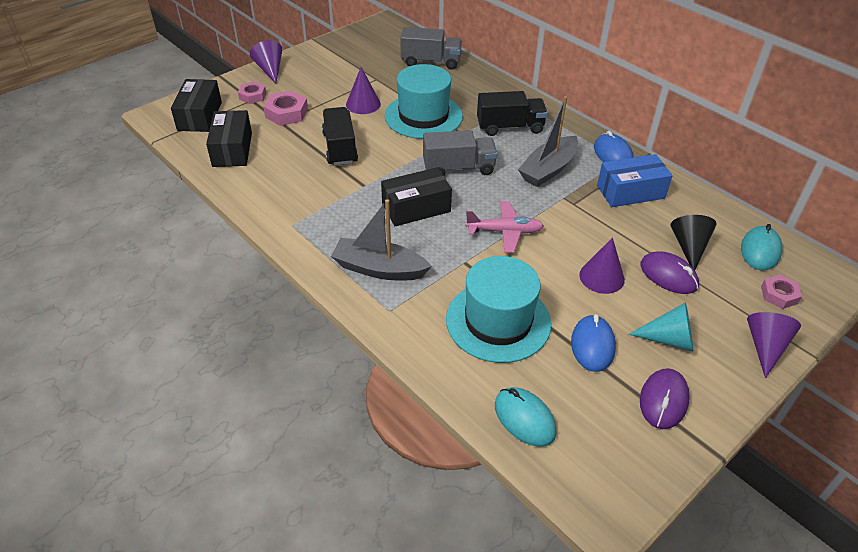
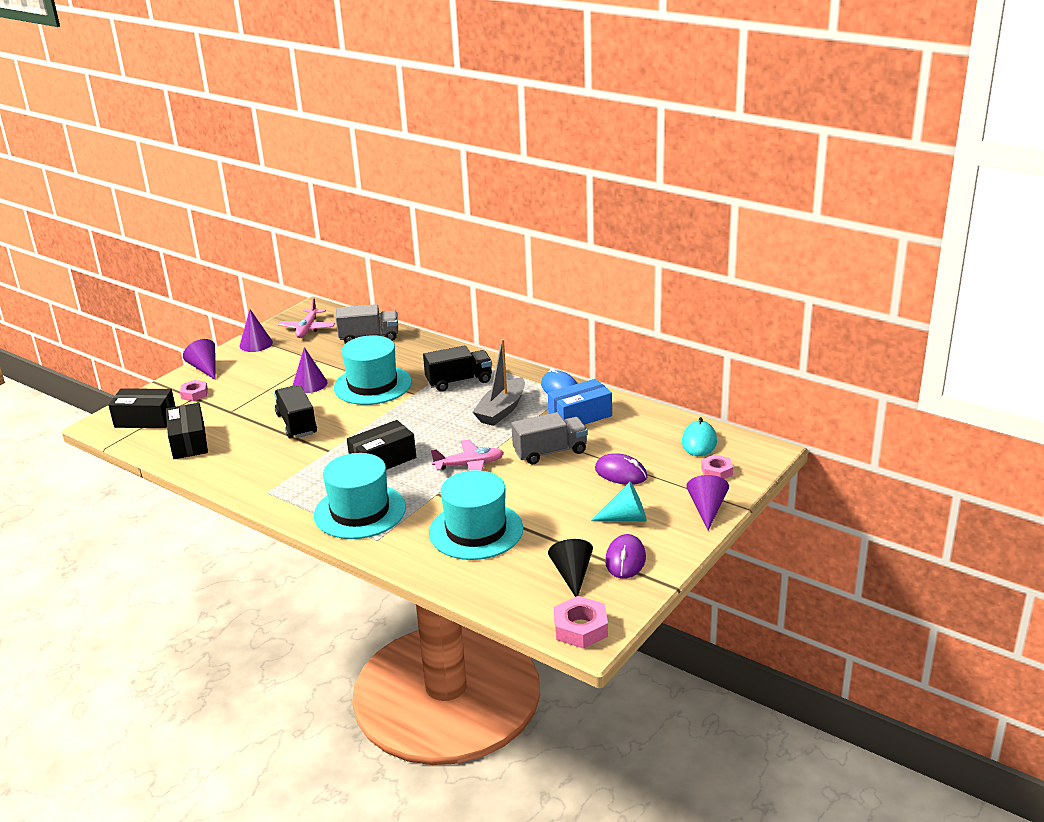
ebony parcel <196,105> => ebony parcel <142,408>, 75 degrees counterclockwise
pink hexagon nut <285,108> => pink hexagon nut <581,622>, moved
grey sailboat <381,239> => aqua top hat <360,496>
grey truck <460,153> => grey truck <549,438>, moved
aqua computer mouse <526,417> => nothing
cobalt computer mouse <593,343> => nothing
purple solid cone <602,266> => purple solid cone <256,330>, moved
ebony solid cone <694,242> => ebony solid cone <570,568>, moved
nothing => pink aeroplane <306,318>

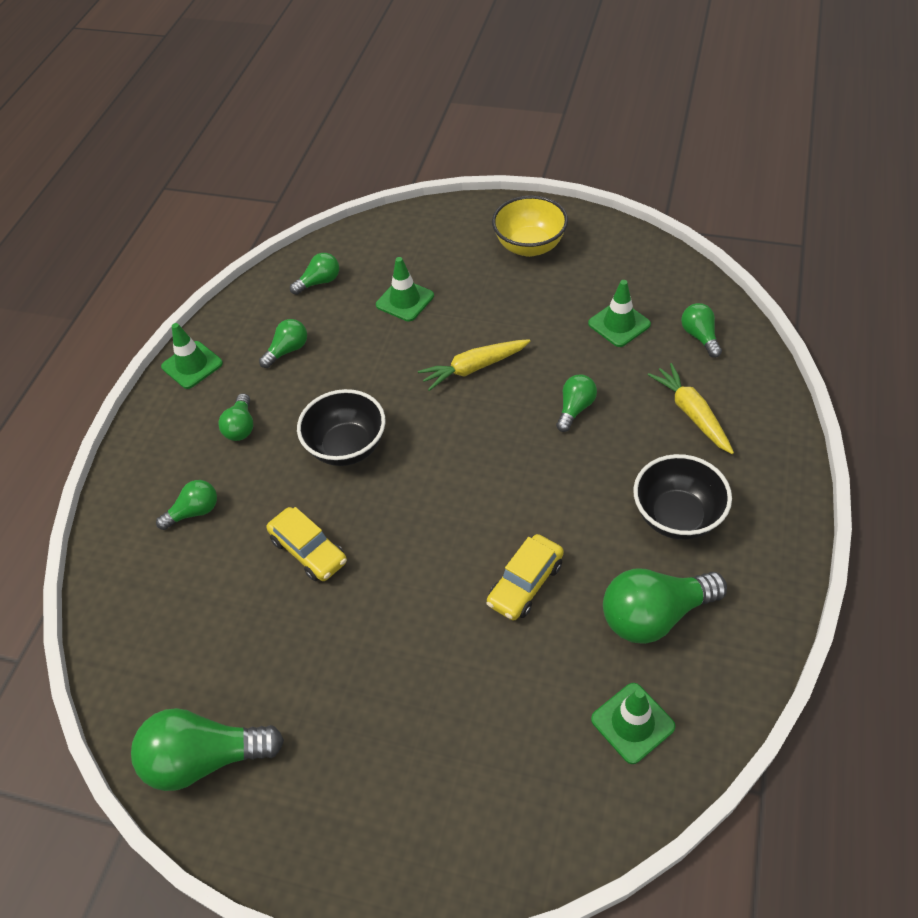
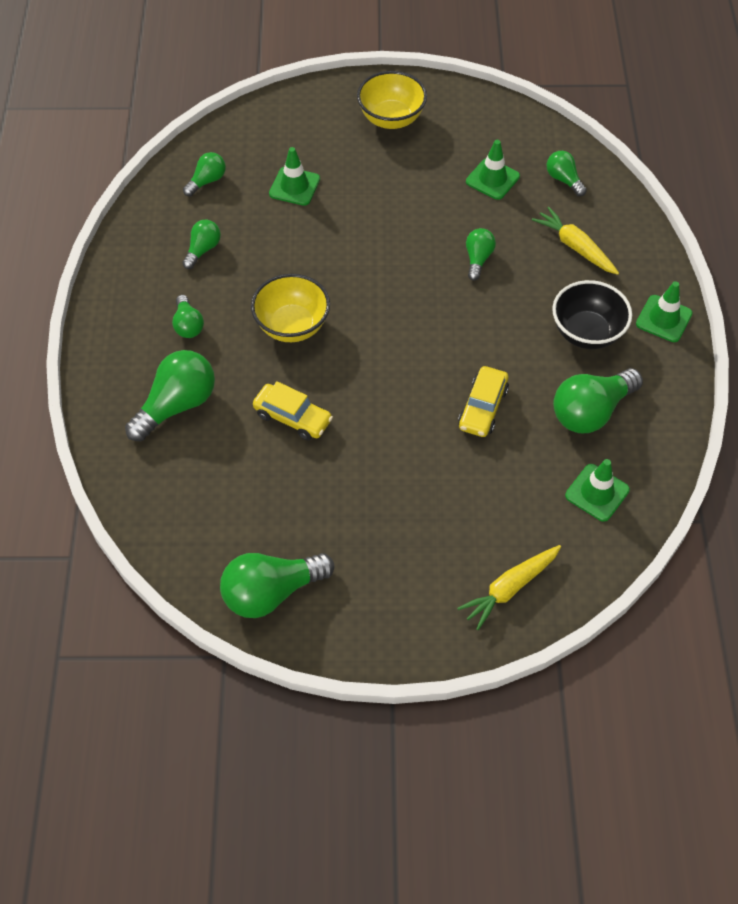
emerald lightbulb <186,505> => emerald lightbulb <170,395>, x1.81
emerald safety cone <192,356> => emerald safety cone <664,311>, moved
ebony deep dish <341,427> => golden deep dish <290,308>
golden carrot <474,365> => golden carrot <509,587>, moved

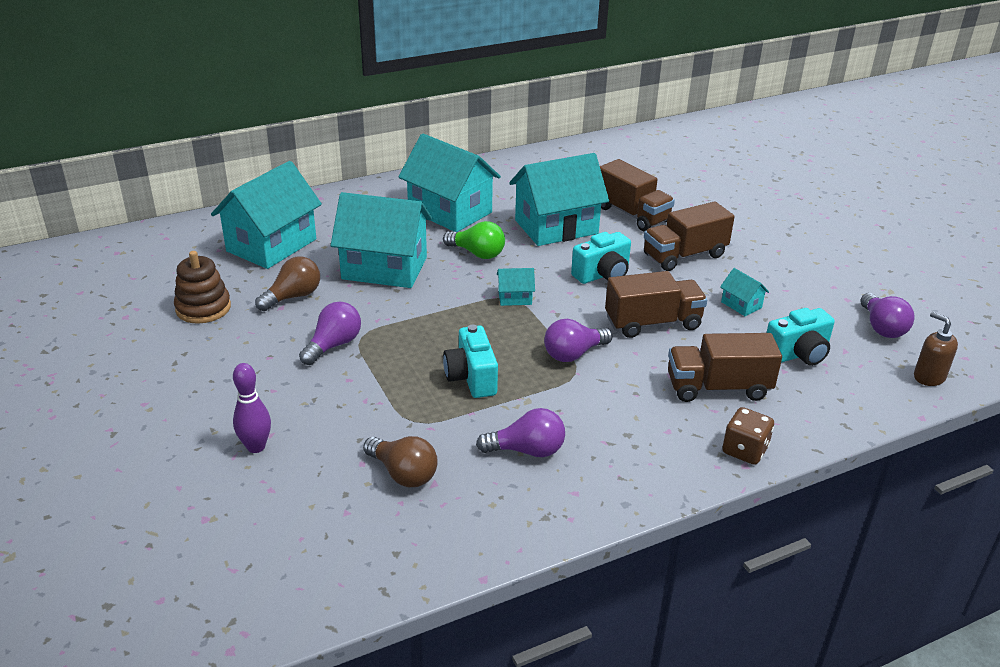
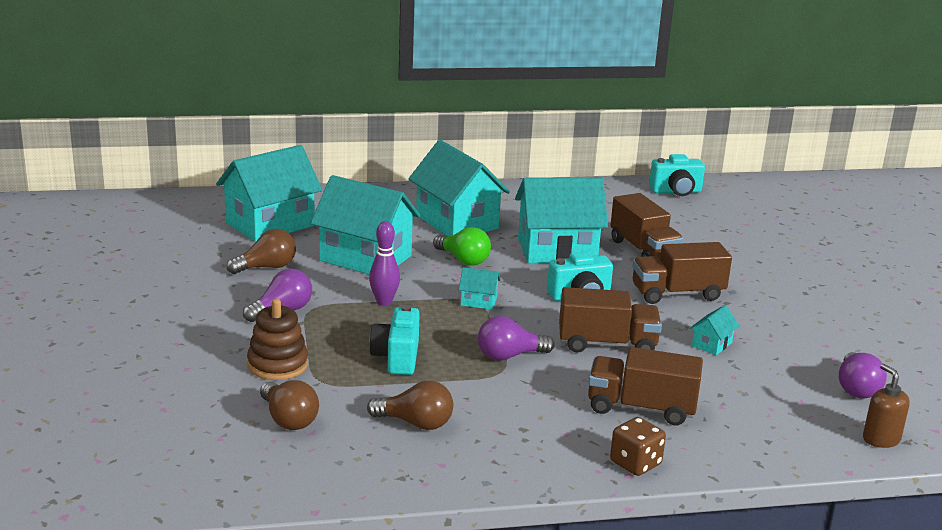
dark brown stacking toy <202,287> => dark brown stacking toy <277,339>, moved
purple bowling pin <252,408> => purple bowling pin <384,263>, moved
purple lightbulb <520,432> => dark brown lightbulb <410,405>
aqua cottage <744,292> => aqua cottage <714,330>, 60 degrees clockwise
aqua camera <800,337> => aqua camera <677,175>, moved

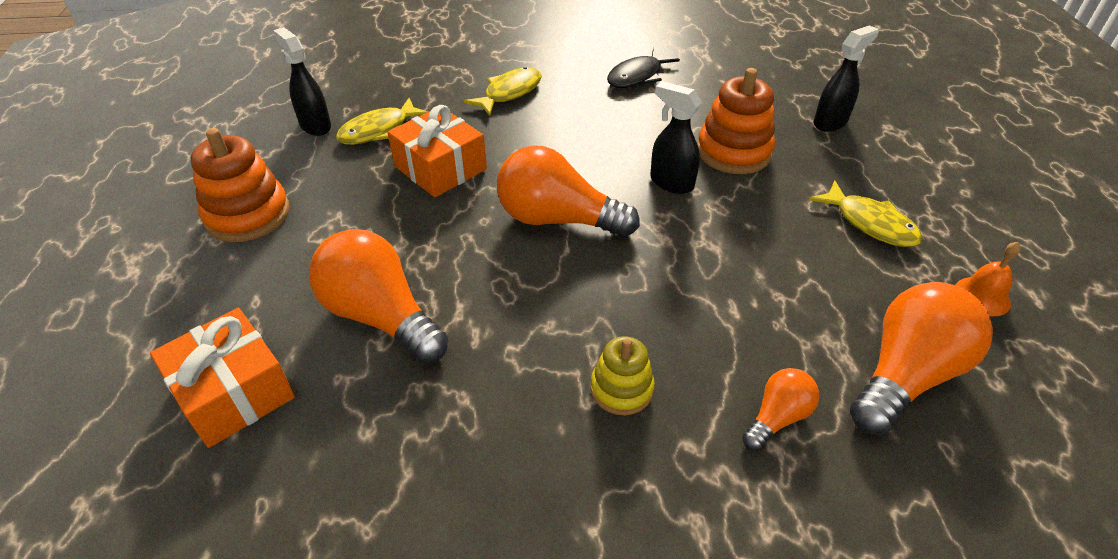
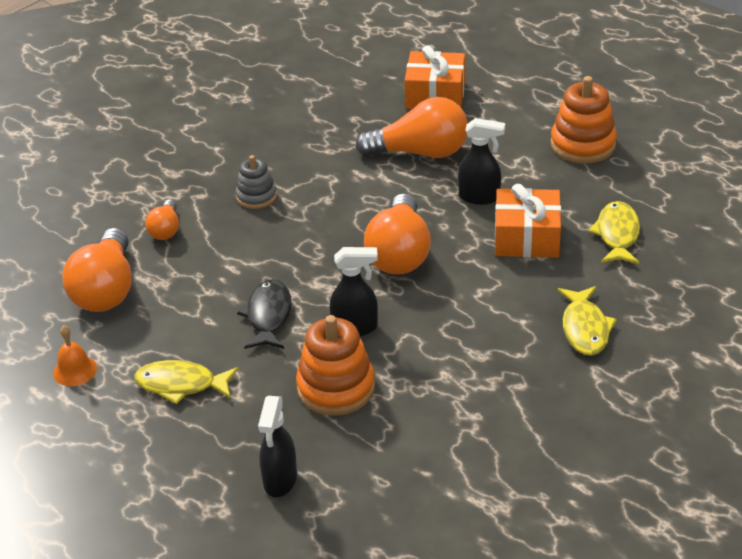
ebony spray cleaner <302,81> => ebony spray cleaner <481,161>, moved
orange-coloured lightbulb <568,191> => orange-coloured lightbulb <397,234>, 120 degrees clockwise
golden stacking toy <622,375> => grey stacking toy <256,182>
ebony fish <643,68> => ebony fish <264,314>, moved

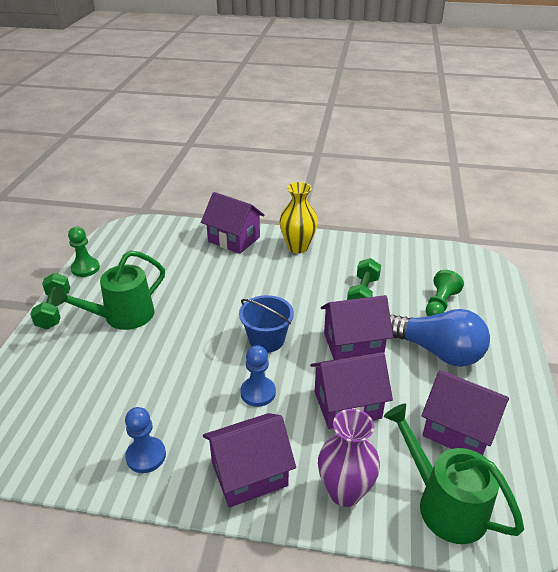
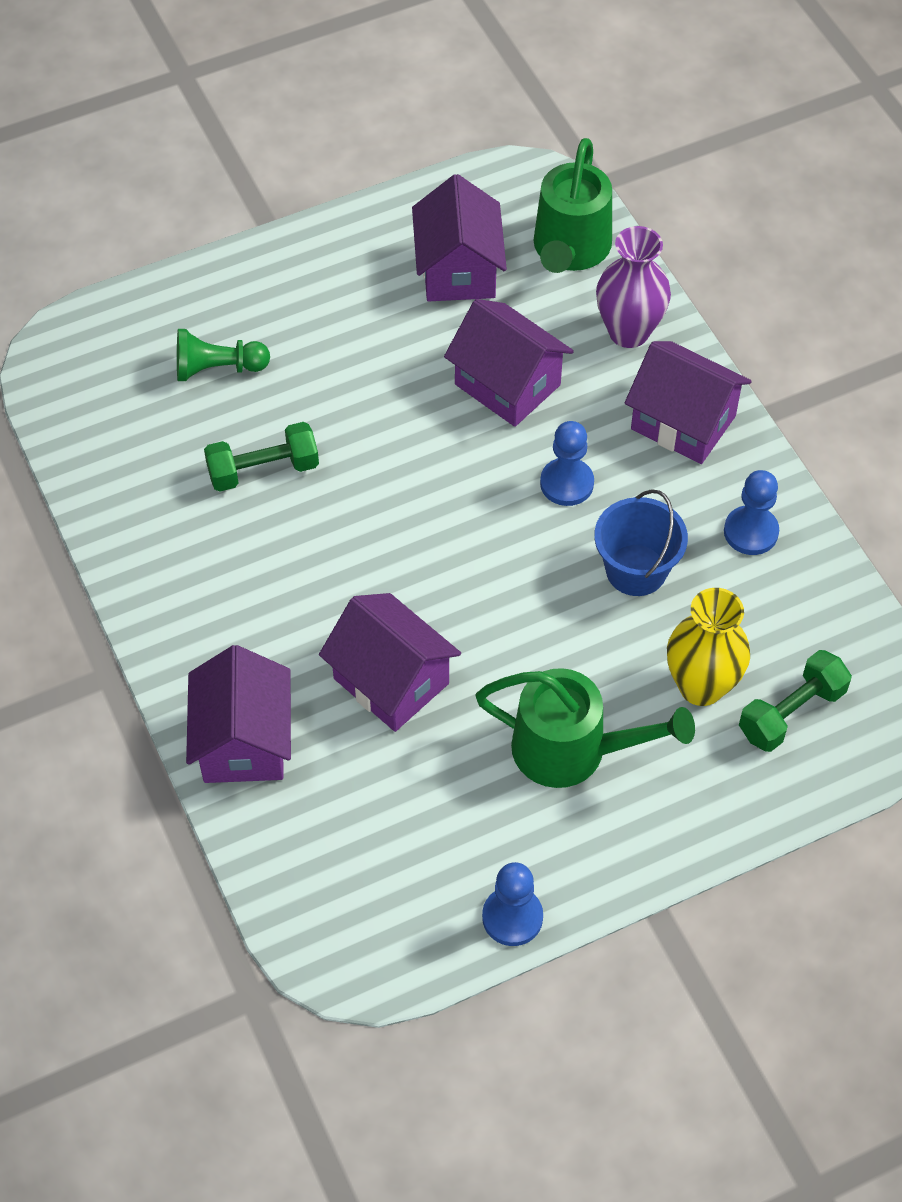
emerald hand weight <50,301> => emerald hand weight <795,701>, moved
emerald chess pawn <84,252> => cobalt chess pawn <512,904>
cobalt sand bucket <266,324> => cobalt sand bucket <641,542>, moved
golden tall vase <298,217> => golden tall vase <708,647>, moved
purple cottage <357,327> => purple cottage <390,662>, moved
cobalt lightbulb <440,338> => nothing

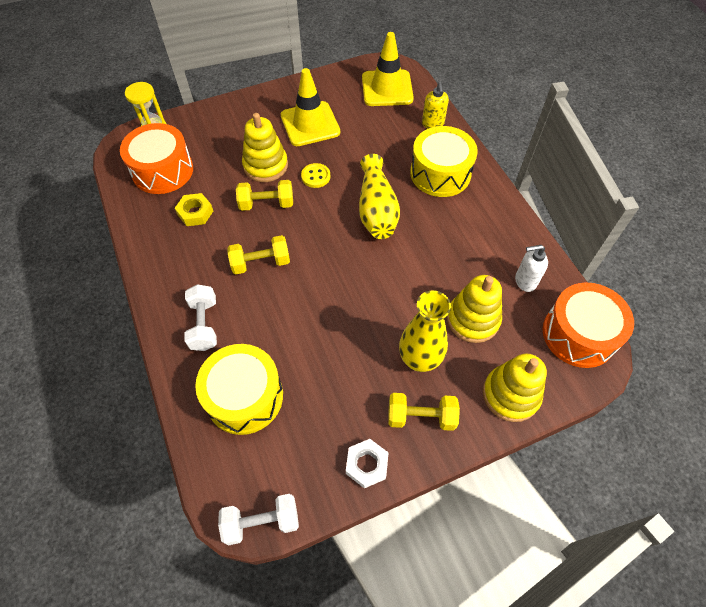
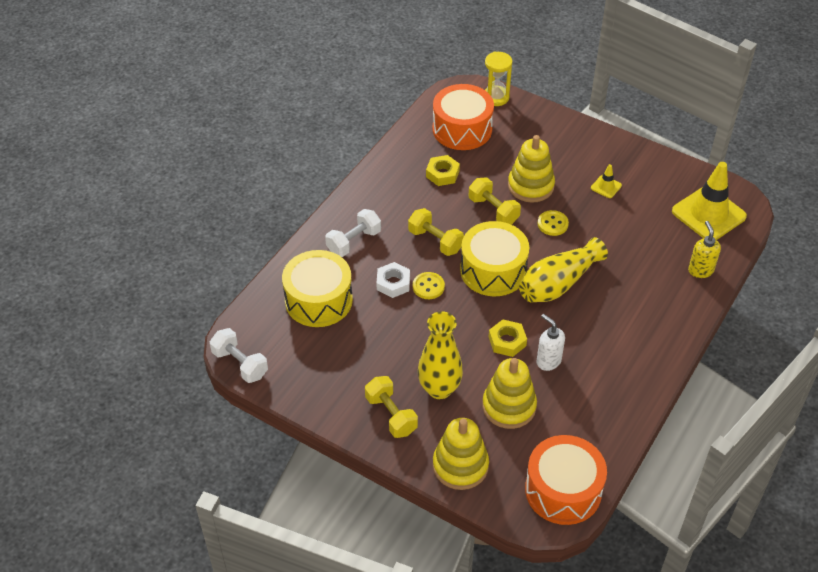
golden safety cone <310,107> => golden safety cone <606,181>, x0.44
pure white hexagon nut <367,463> => pure white hexagon nut <393,280>, moved
golden snare drum <444,161> => golden snare drum <494,258>, moved
golden pump bottle <435,105> => golden pump bottle <704,249>, 120 degrees clockwise
pure white pump bottle <531,268> => pure white pump bottle <550,342>, moved
nothing => golden button <429,285>
nothing => golden hexagon nut <508,338>

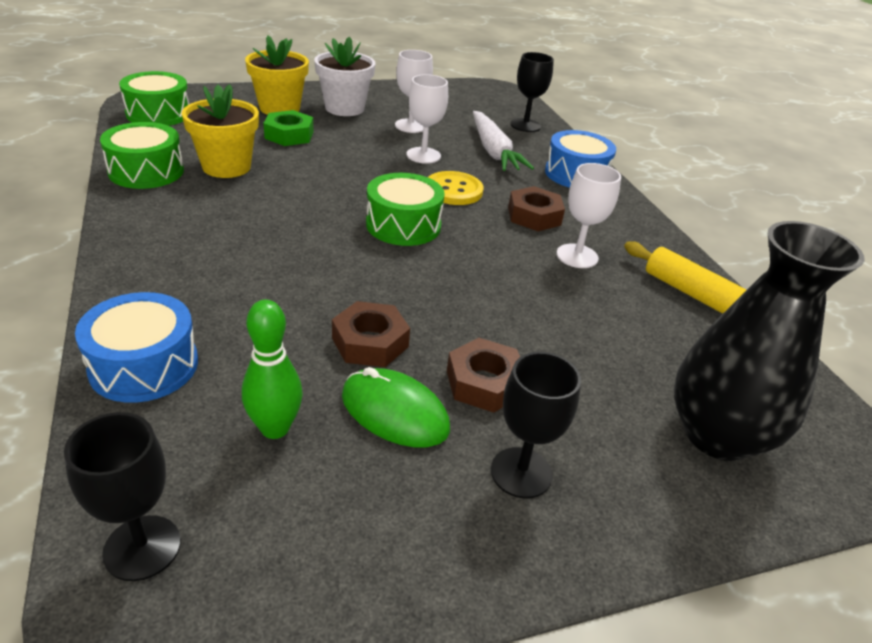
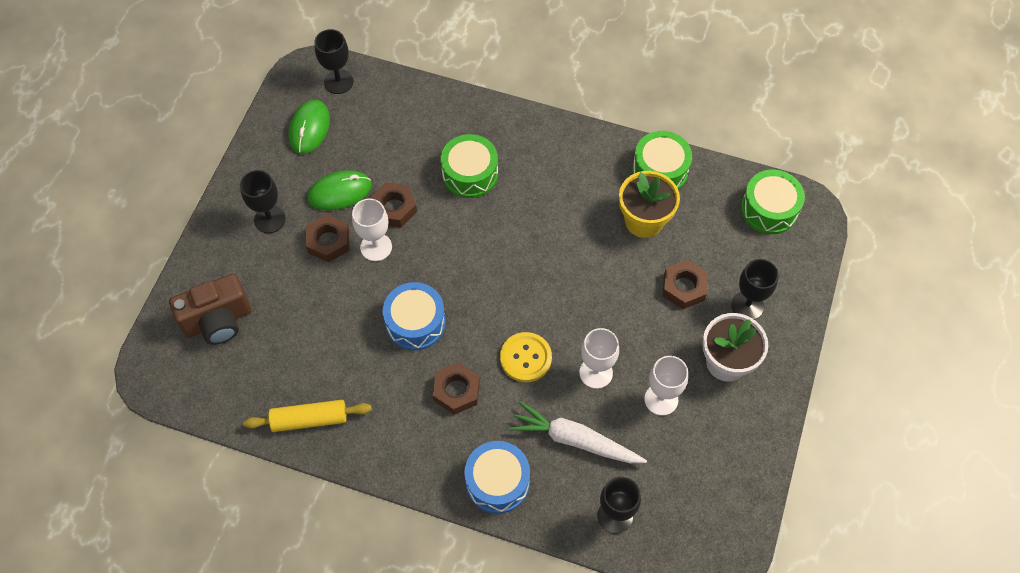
cobalt snare drum <136,347> => cobalt snare drum <414,316>, moved
emerald bowling pin <272,369> => nothing
golden flower pot <277,75> => ebony chalice <755,289>
emerald hexagon nut <288,128> => dark brown hexagon nut <685,284>
emerald snare drum <405,209> => emerald snare drum <469,166>, moved
pure white chalice <588,215> => pure white chalice <372,230>, moved
ebony tall vase <769,341> => dark brown camera <210,309>
nothing => emerald computer mouse <309,127>

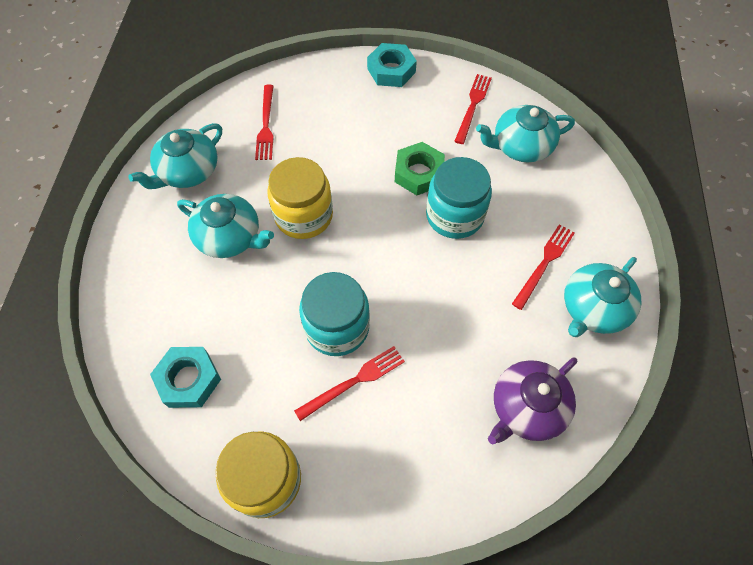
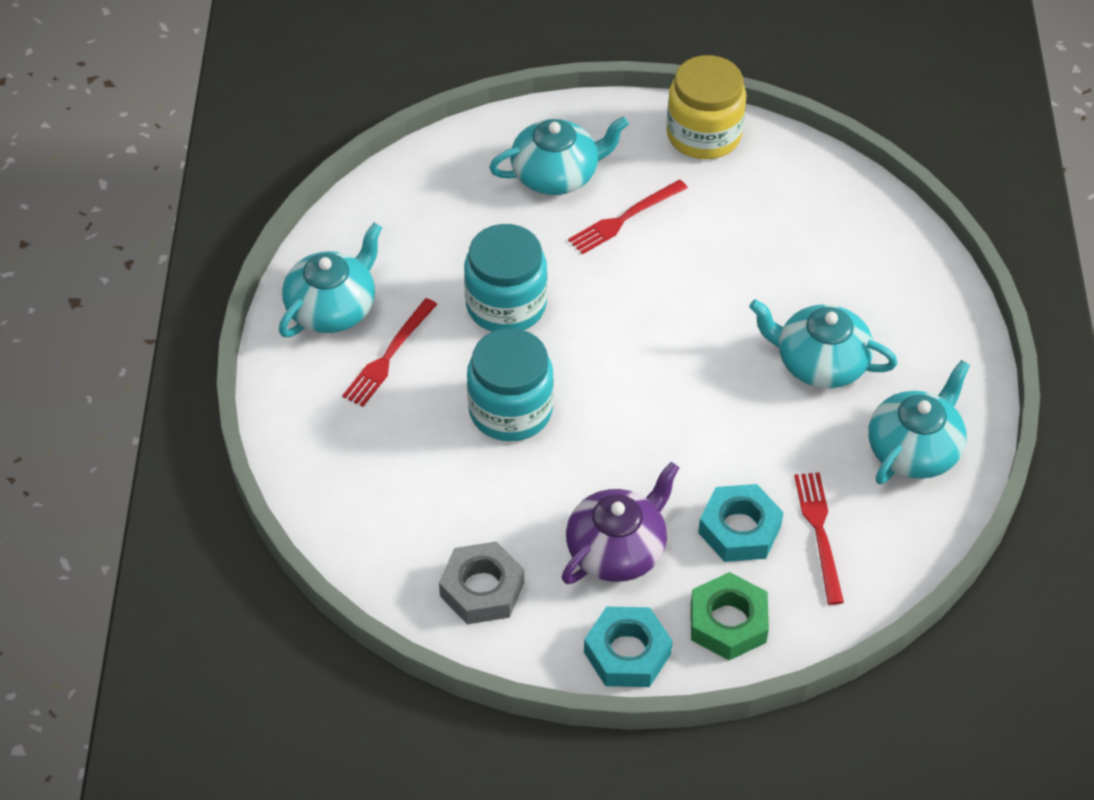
aqua hexagon nut <185,377> => aqua hexagon nut <741,523>, moved
golden preserve jar <300,198> => nothing
aqua preserve jar <334,314> => aqua preserve jar <505,278>, moved
emerald hexagon nut <420,168> => emerald hexagon nut <730,616>, moved
crimson dinner fork <473,109> => grey hexagon nut <481,582>
aqua teapot <525,133> => aqua teapot <559,155>, moved
purple teapot <532,400> => purple teapot <620,523>, moved

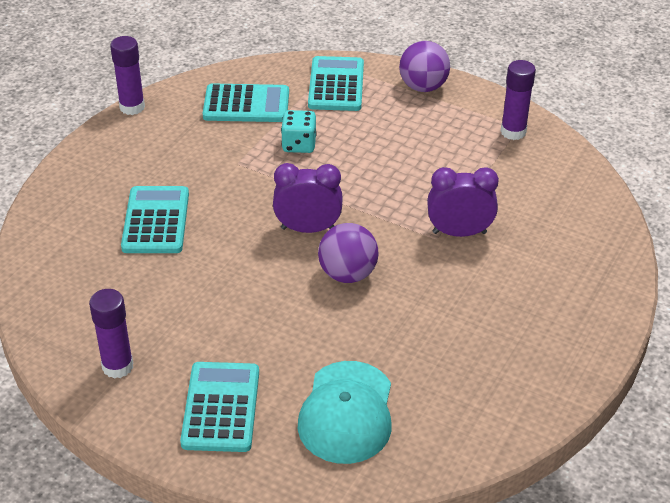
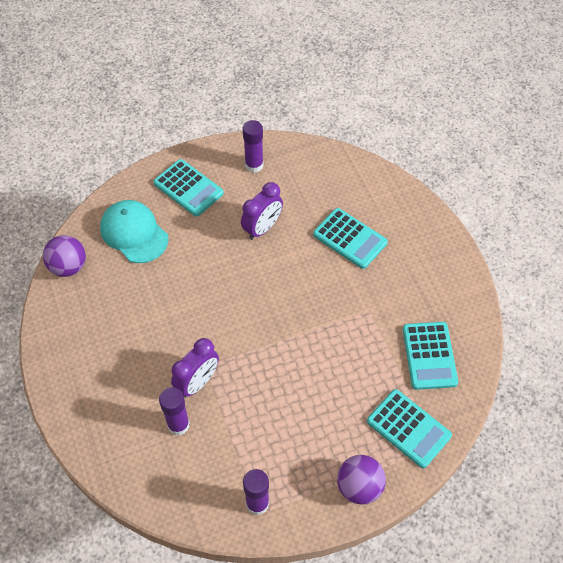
purple glue <127,75> => purple glue <174,411>, moved
aqua calculator <246,102> => aqua calculator <430,356>, 45 degrees counterclockwise
purple clock <308,198> => purple clock <262,211>, moved
aqua die <299,131> => nothing
purple sphere <348,253> => purple sphere <64,256>, moved

